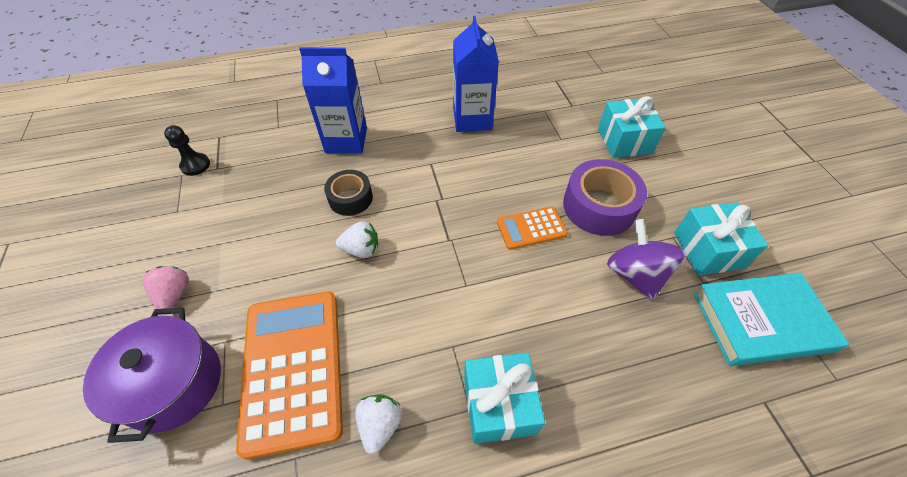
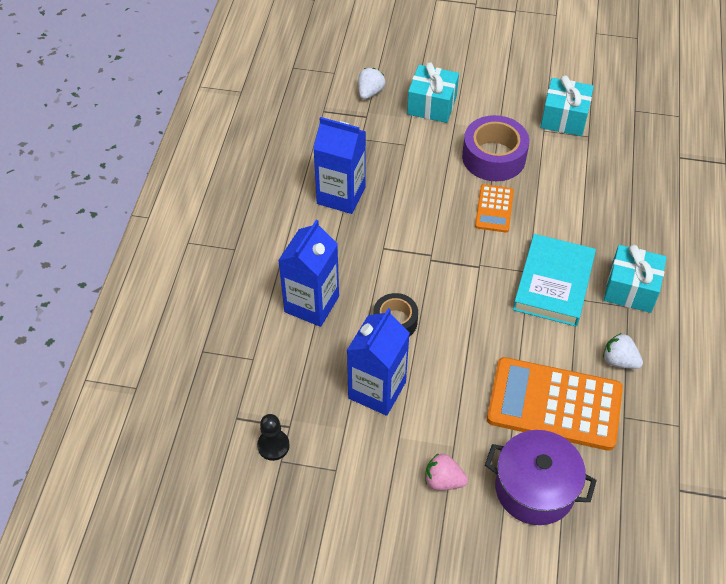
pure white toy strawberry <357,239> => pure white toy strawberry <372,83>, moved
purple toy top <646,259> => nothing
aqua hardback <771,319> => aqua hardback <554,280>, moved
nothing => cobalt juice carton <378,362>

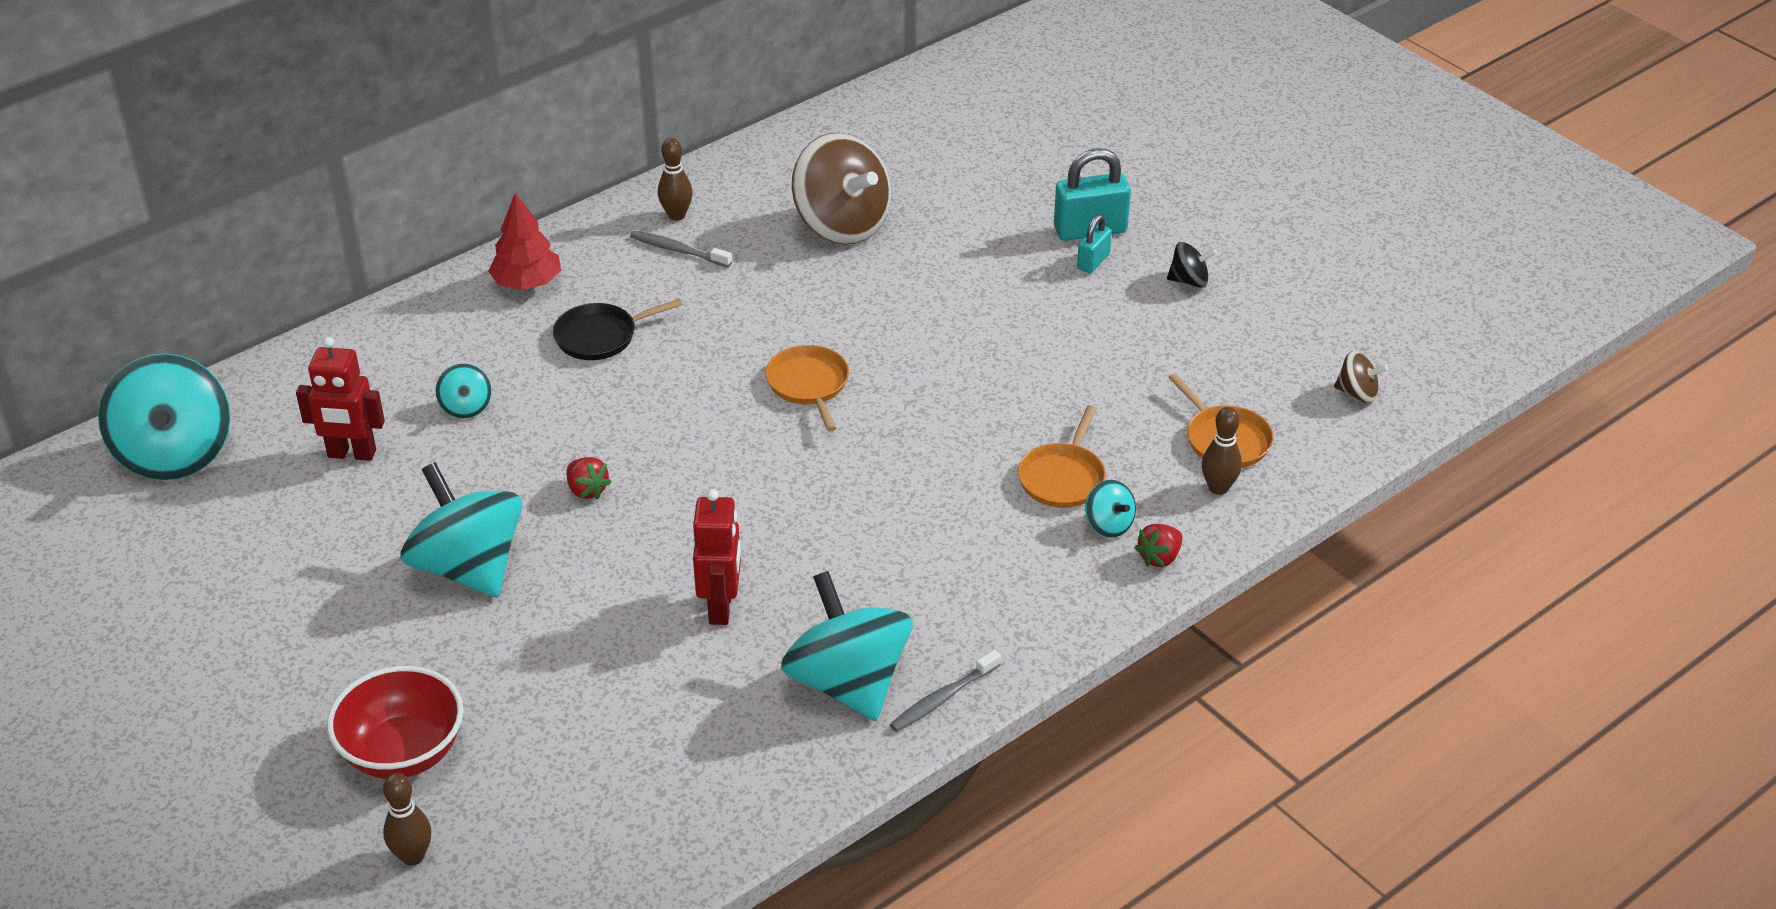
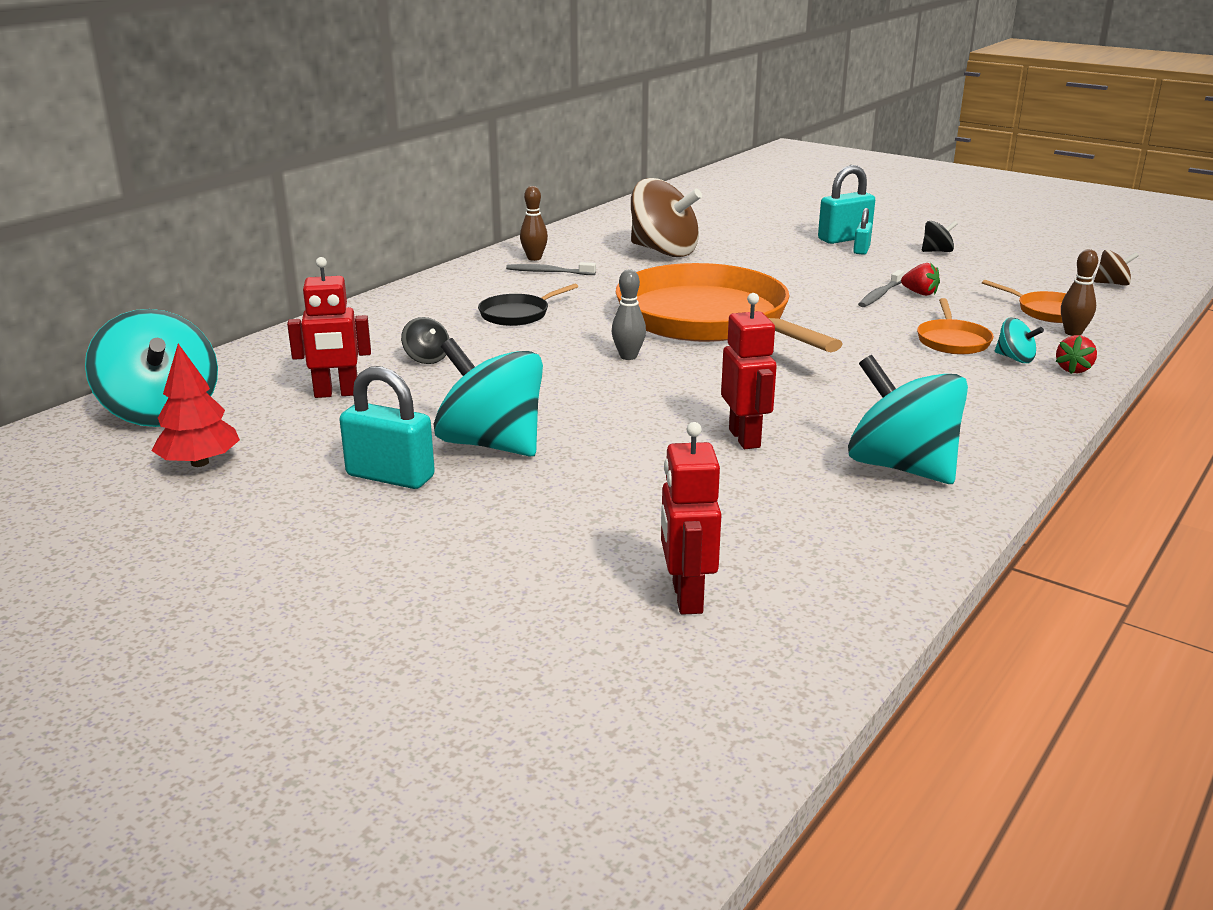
crimson deep dish <395,722> => nothing
dark brown bowling pin <407,819> => nothing
aqua toy top <463,391> => ebony toy top <425,340>
crimson tree <524,241> => crimson tree <195,405>, moved
crimson toy strawberry <588,478> => crimson toy strawberry <920,279>, moved
orange-coloured frying pan <807,388> => orange-coloured frying pan <729,307>, x2.47
grey tooth brush <945,691> => grey tooth brush <881,288>, moved
nothing => aqua padlock <387,427>
nothing => grey bowling pin <629,314>
nothing => crimson robot figure <691,518>

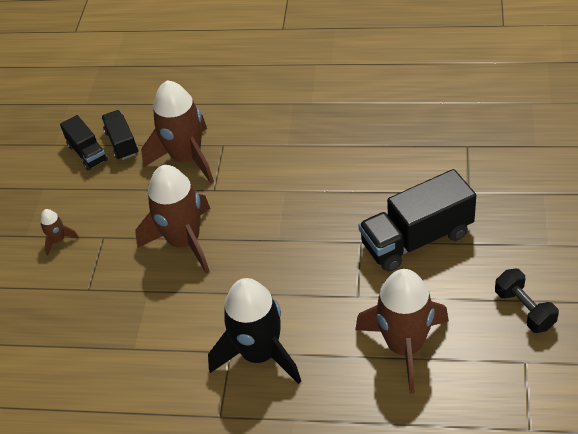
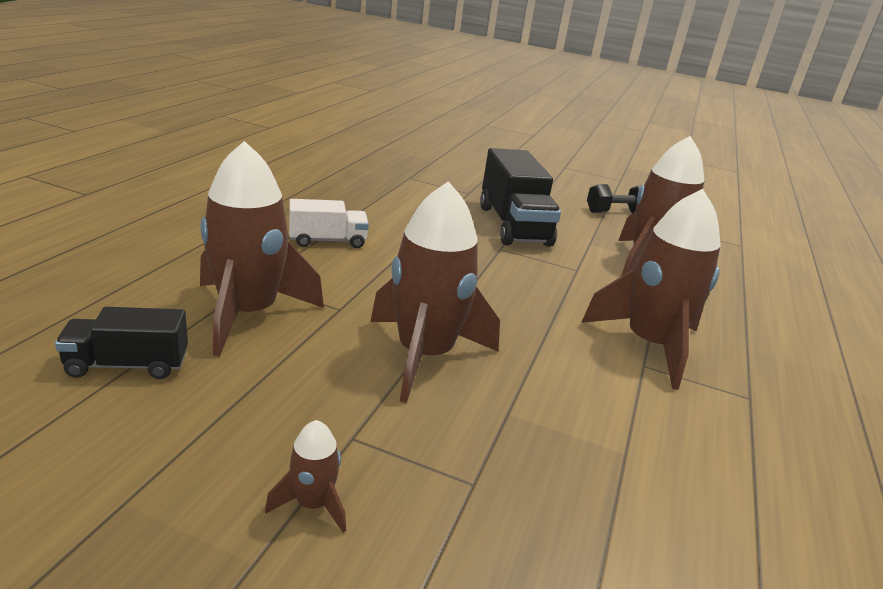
ebony truck <84,142> => nothing
ebony toy rocket <254,331> => dark brown toy rocket <651,289>
nothing => pure white truck <329,223>

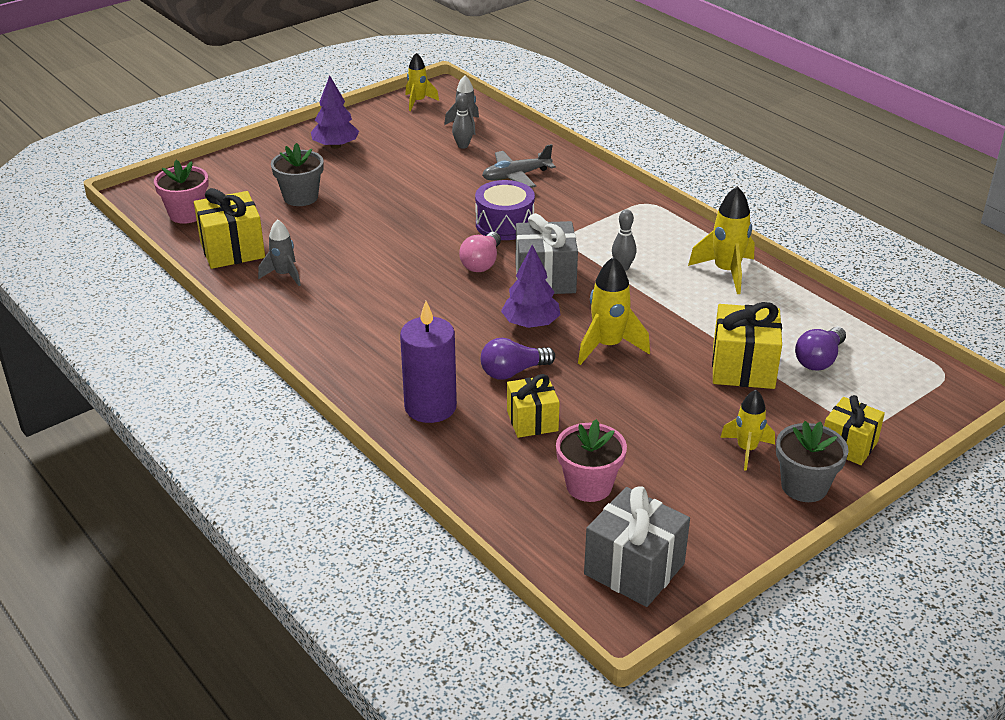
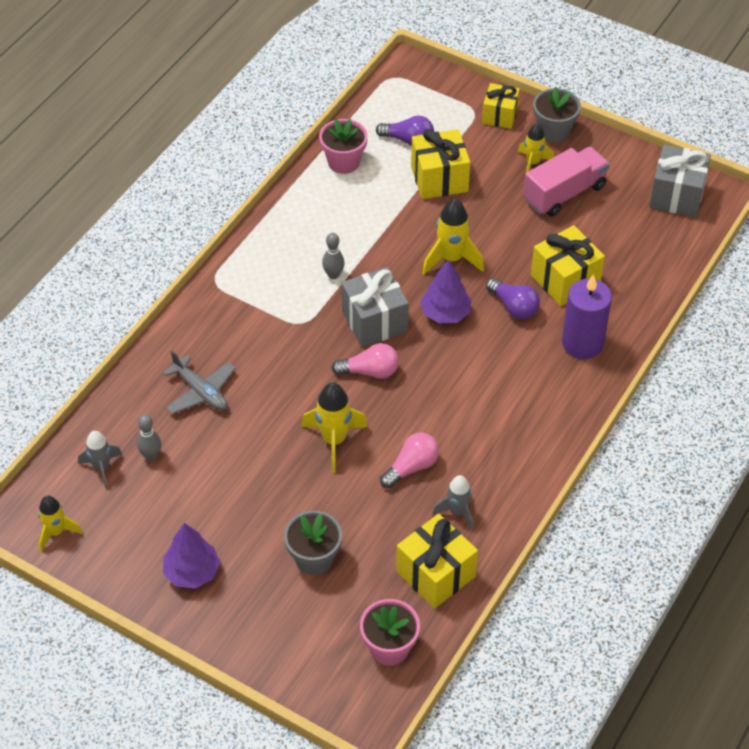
purple snare drum <505,210> => nothing
golden gift <533,406> => golden gift <568,265>, x1.51
pink flower pot <591,460> => pink flower pot <343,146>, moved
golden toy rocket <721,240> => golden toy rocket <334,427>, moved
nothing => pink lightbulb <409,460>
nothing => pink truck <566,182>

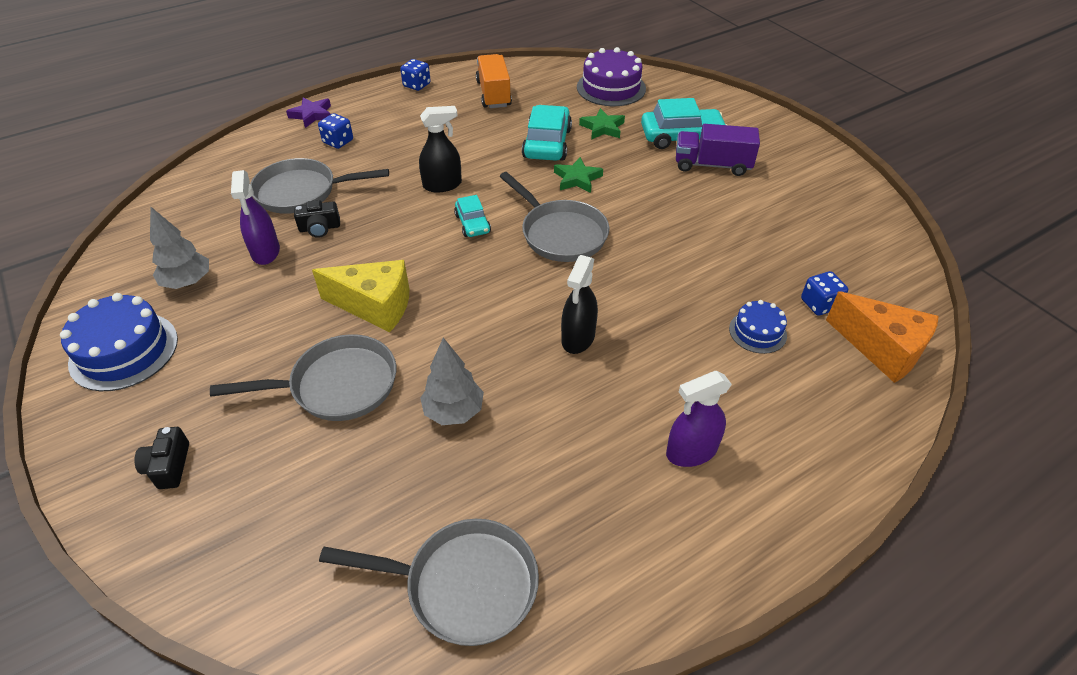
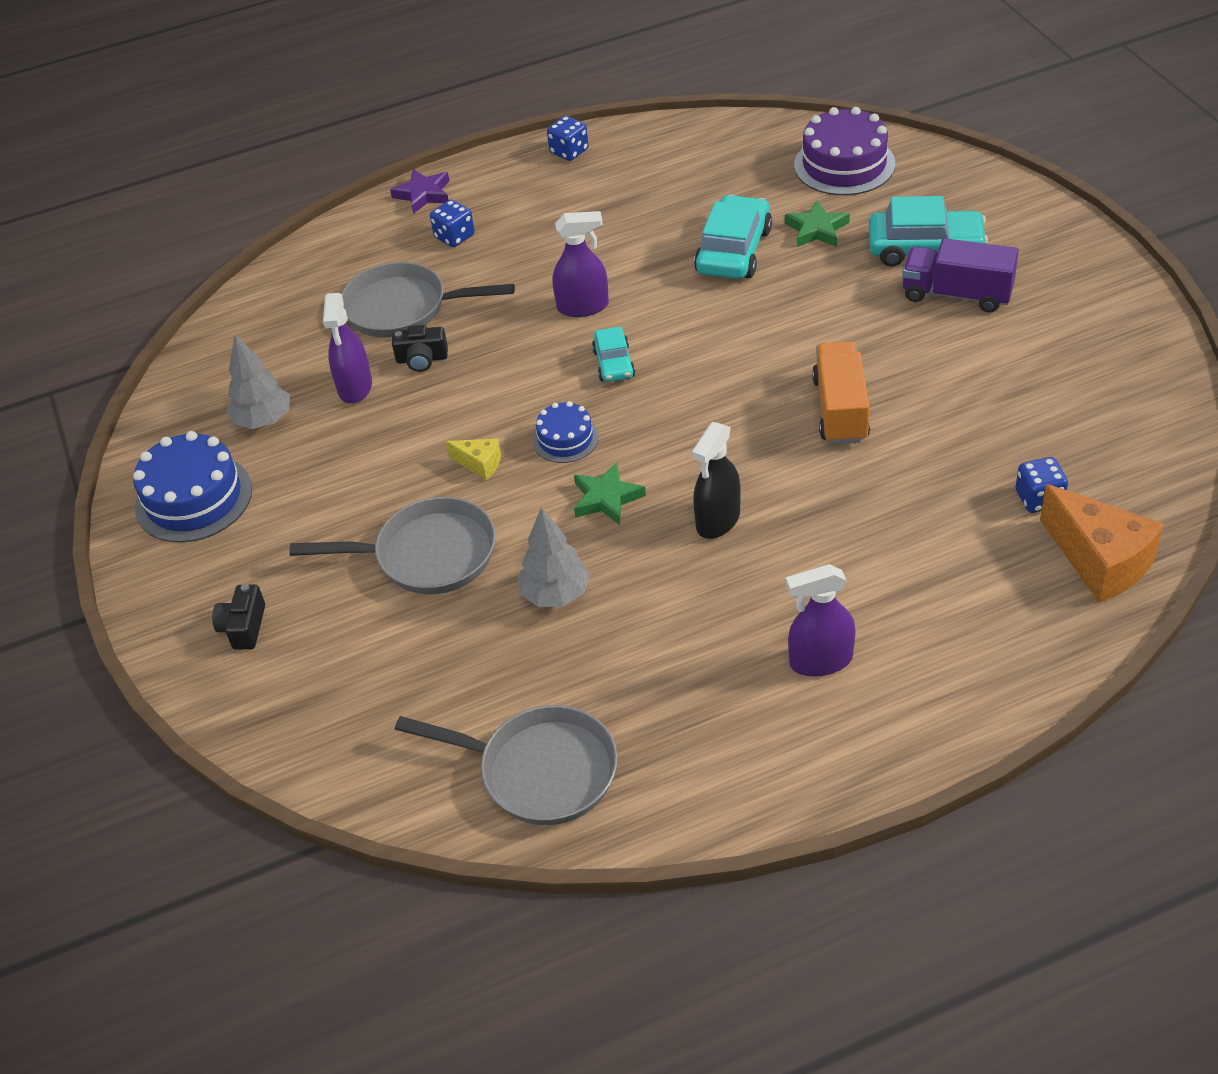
golden cheese <360,296> => golden cheese <473,459>, x0.48
ebony spray cleaner <440,149> => purple spray cleaner <581,264>
orange-coloured truck <494,81> => orange-coloured truck <841,392>, moved
grey frying pan <554,217> => nothing
emerald five-pointed star <578,175> => emerald five-pointed star <610,493>, moved
cobalt gateau <758,327> => cobalt gateau <566,432>, moved

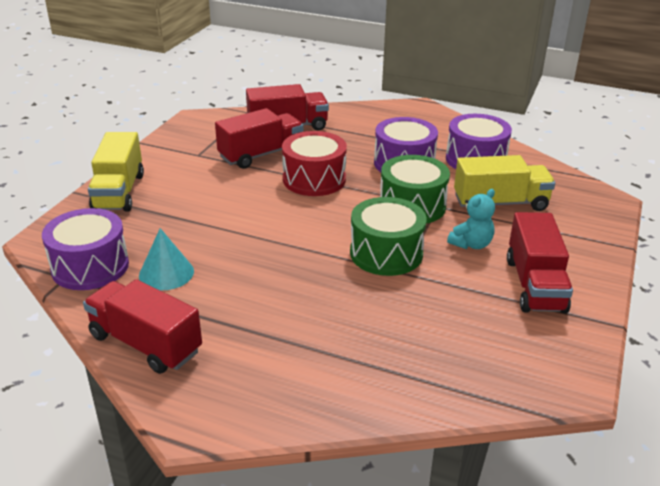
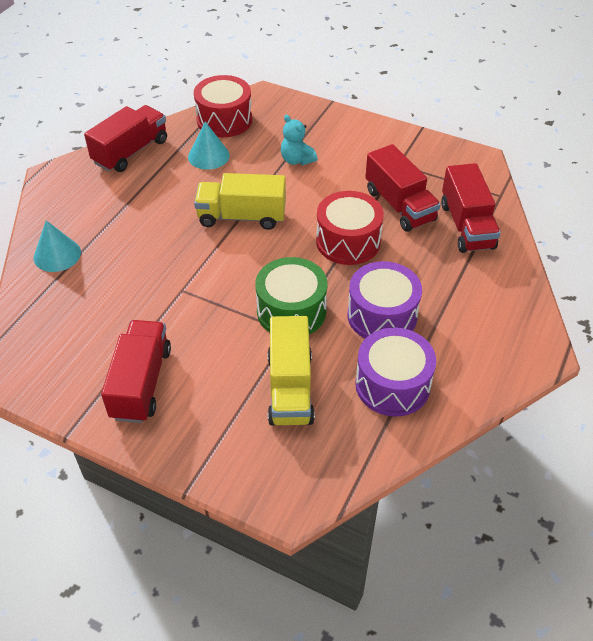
purple snare drum <85,249> => crimson snare drum <223,106>
golden truck <116,172> => golden truck <240,201>, moved
emerald snare drum <388,236> => nothing
aqua teddy bear <471,219> => aqua teddy bear <299,140>, moved
crimson truck <540,262> => crimson truck <136,371>, 90 degrees clockwise
nothing => aqua solid cone <57,246>

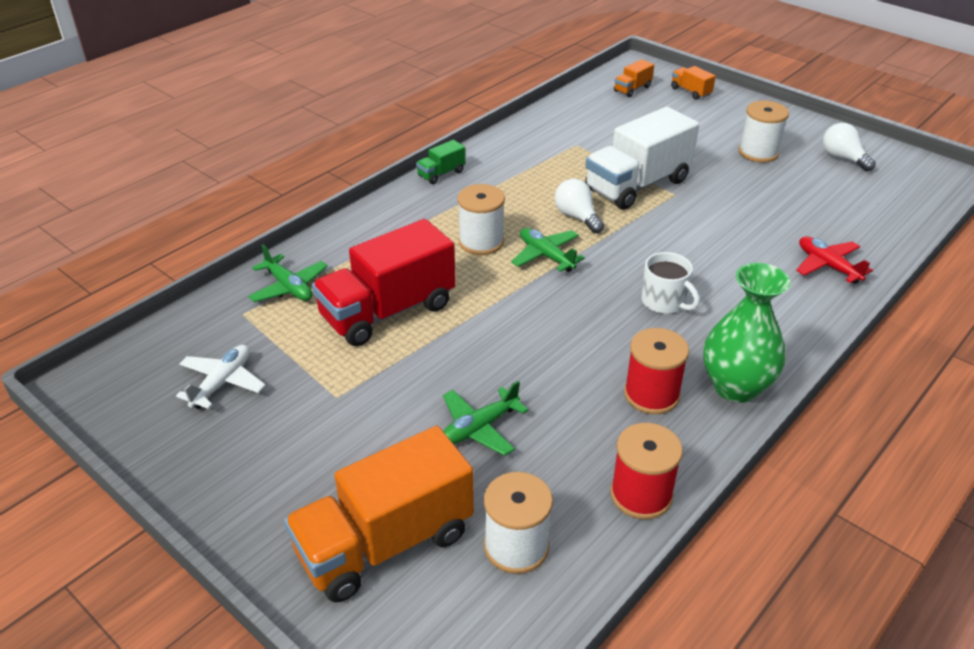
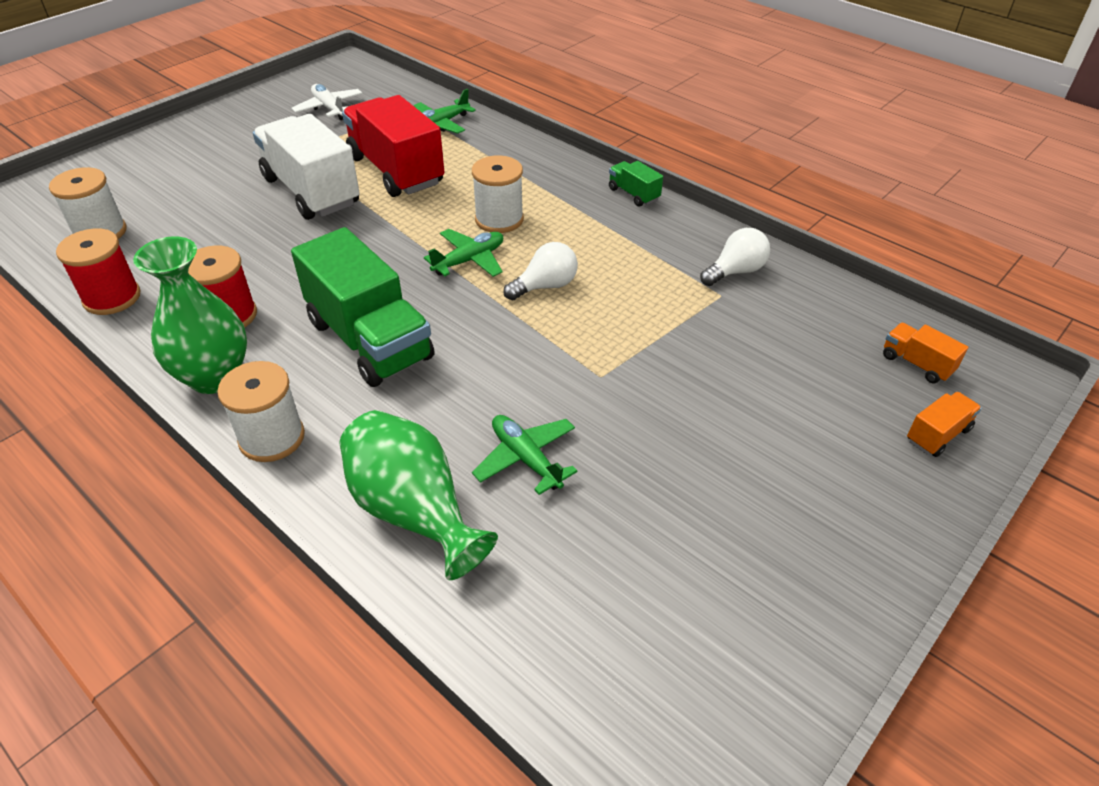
pure white aeroplane <221,377> => pure white aeroplane <327,102>, 150 degrees counterclockwise
orange-coloured truck <379,514> => nothing
emerald aeroplane <485,418> => emerald aeroplane <525,455>, moved
pure white truck <642,158> => pure white truck <306,167>, moved
pure white mug <671,283> => emerald truck <362,307>
pure white reel of thread <764,132> => pure white reel of thread <261,411>, moved
crimson aeroplane <834,260> => emerald tall vase <419,495>
pure white lightbulb <849,147> => pure white lightbulb <735,257>, moved

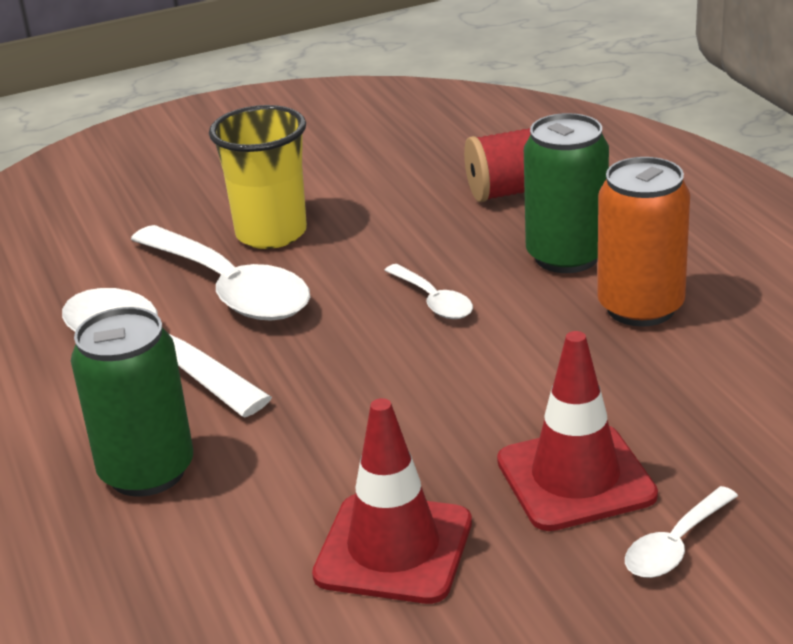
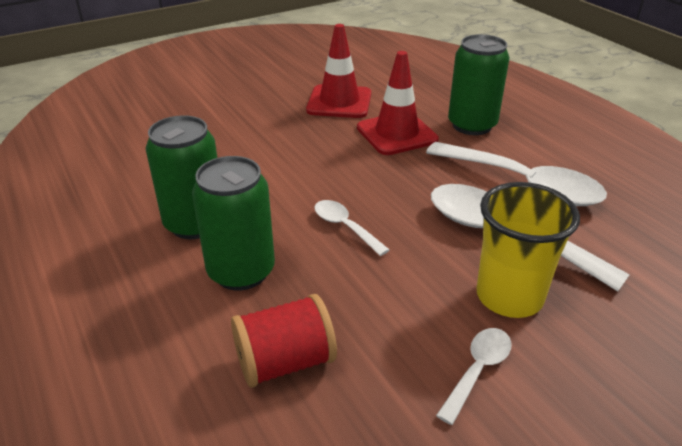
crimson safety cone <577,431> => crimson safety cone <398,103>, moved
orange-coloured soda can <643,242> => emerald soda can <181,177>
pure white tablespoon <681,532> => pure white tablespoon <474,376>, moved

